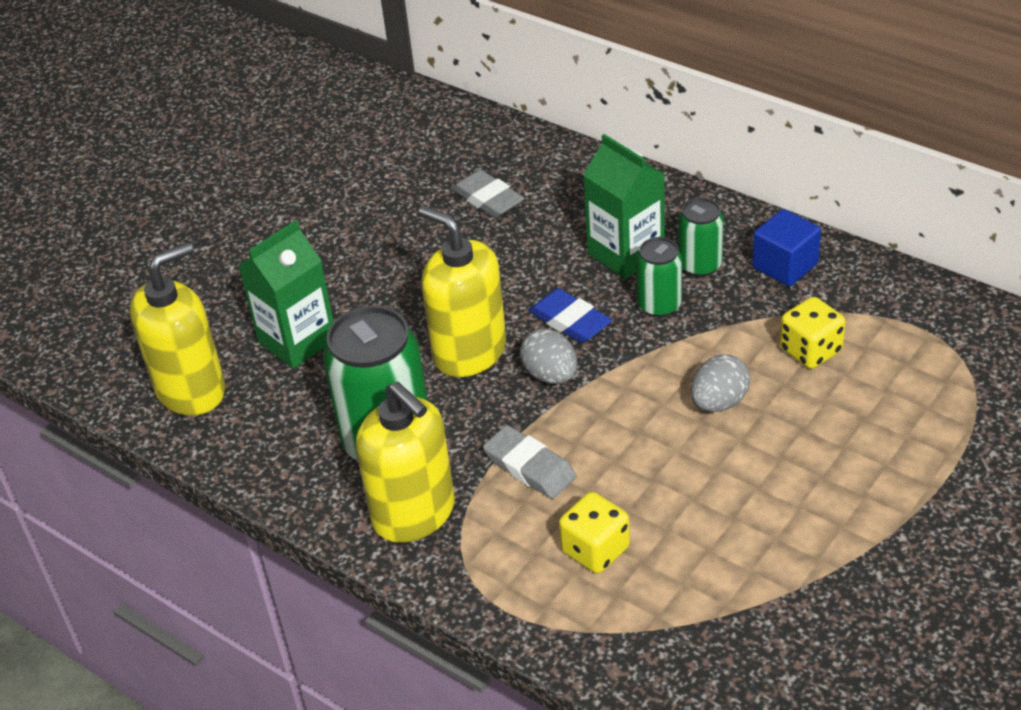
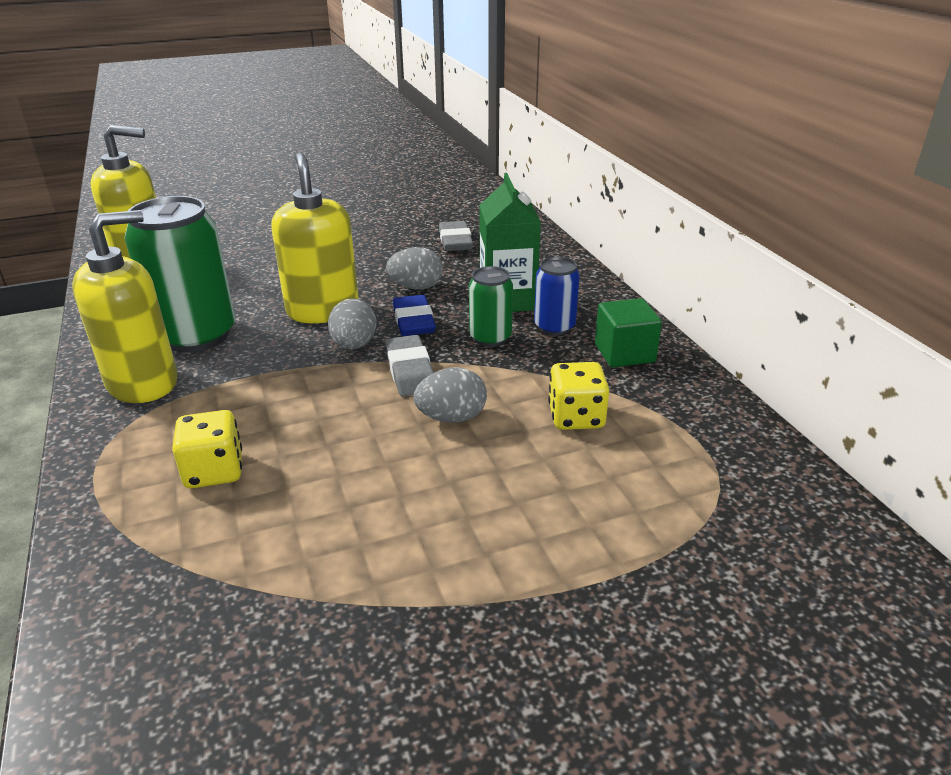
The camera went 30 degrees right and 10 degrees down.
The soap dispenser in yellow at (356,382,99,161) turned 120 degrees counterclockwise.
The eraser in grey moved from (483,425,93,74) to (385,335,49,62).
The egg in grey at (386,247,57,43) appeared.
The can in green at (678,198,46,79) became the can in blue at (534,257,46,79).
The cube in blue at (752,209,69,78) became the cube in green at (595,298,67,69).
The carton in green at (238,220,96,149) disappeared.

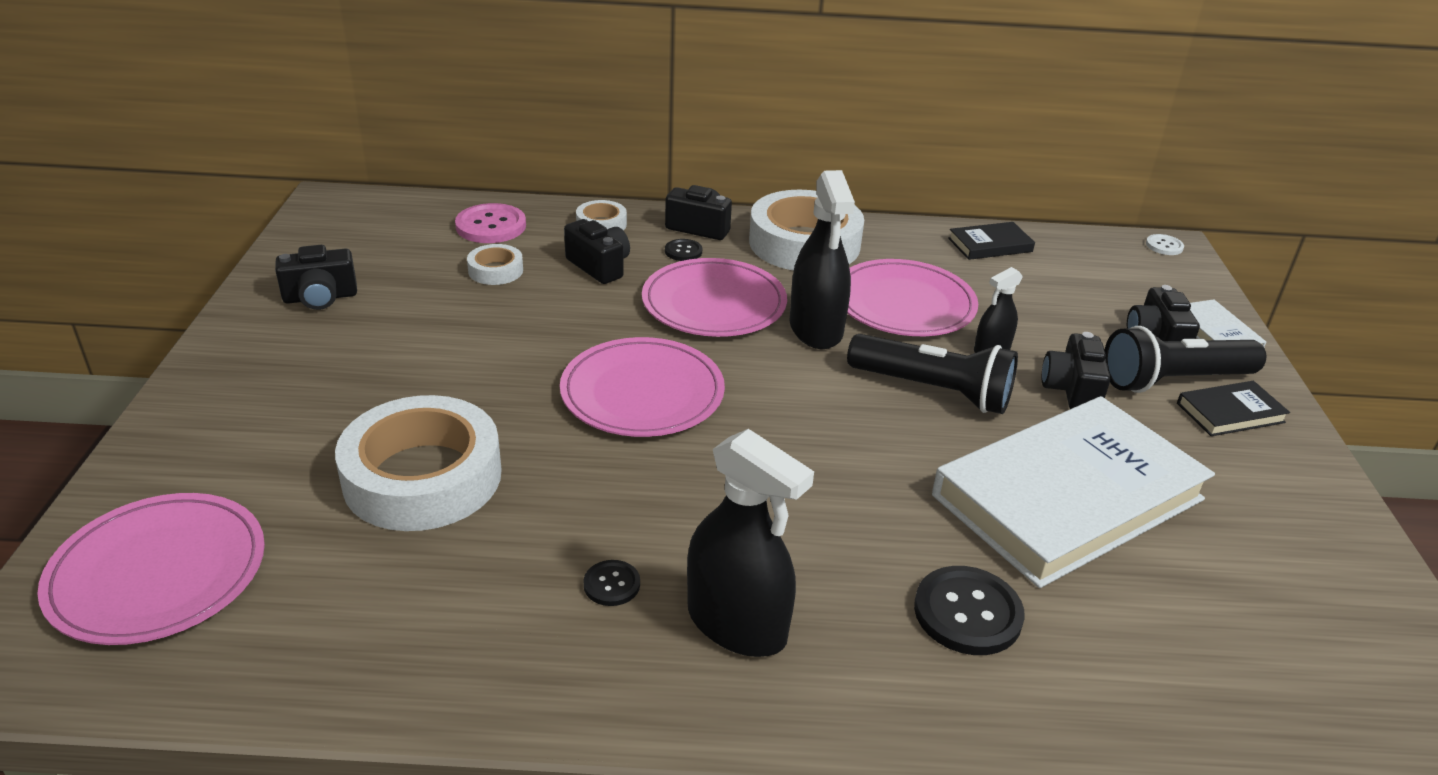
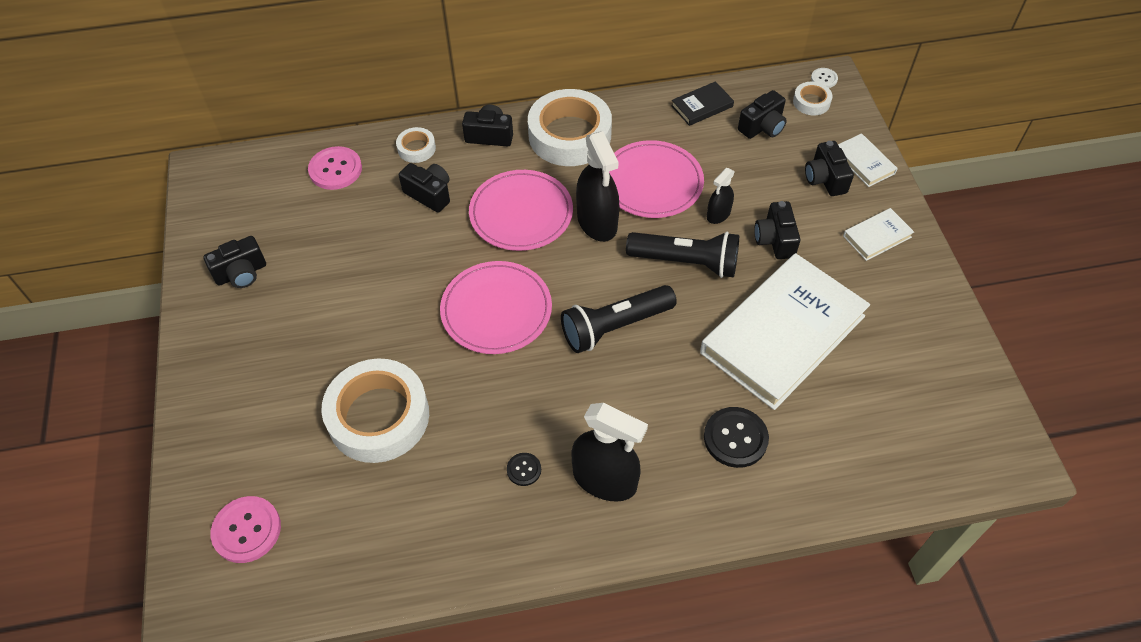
The camera went 10 degrees left and 20 degrees up.
The plate in pink at (37,493,228,152) was replaced by the button in pink at (211,496,70,67).
The flashlight in black moved from (1105,326,161,67) to (561,285,116,68).
The camera in black at (738,90,49,49) appeared.
The tape in white moved from (467,244,56,41) to (793,82,39,33).
The book in black at (1177,381,113,55) became the book in white at (843,208,71,53).
The button in black at (665,239,37,22) disappeared.

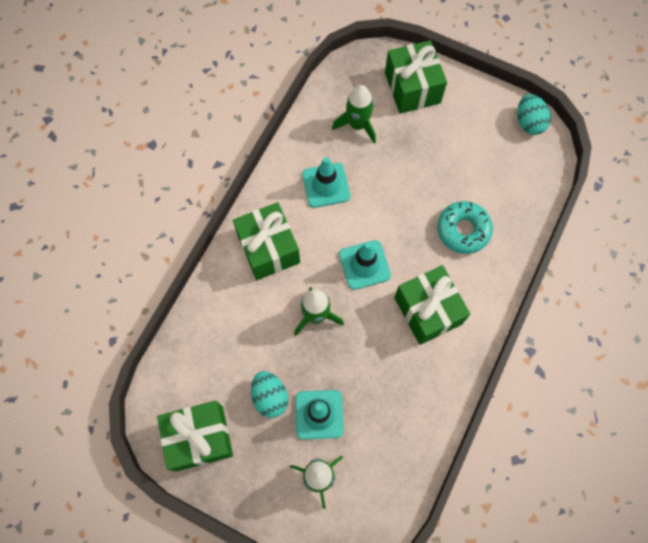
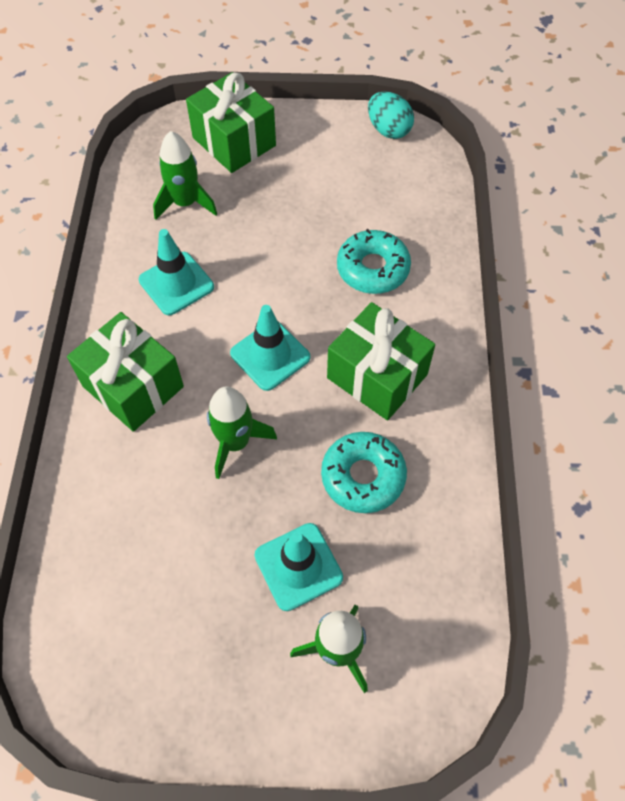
The camera went 25 degrees left and 10 degrees down.
The donut in turquoise at (321,432,86,81) appeared.
The gift in green at (157,401,76,70) disappeared.
The egg in turquoise at (251,371,37,47) disappeared.

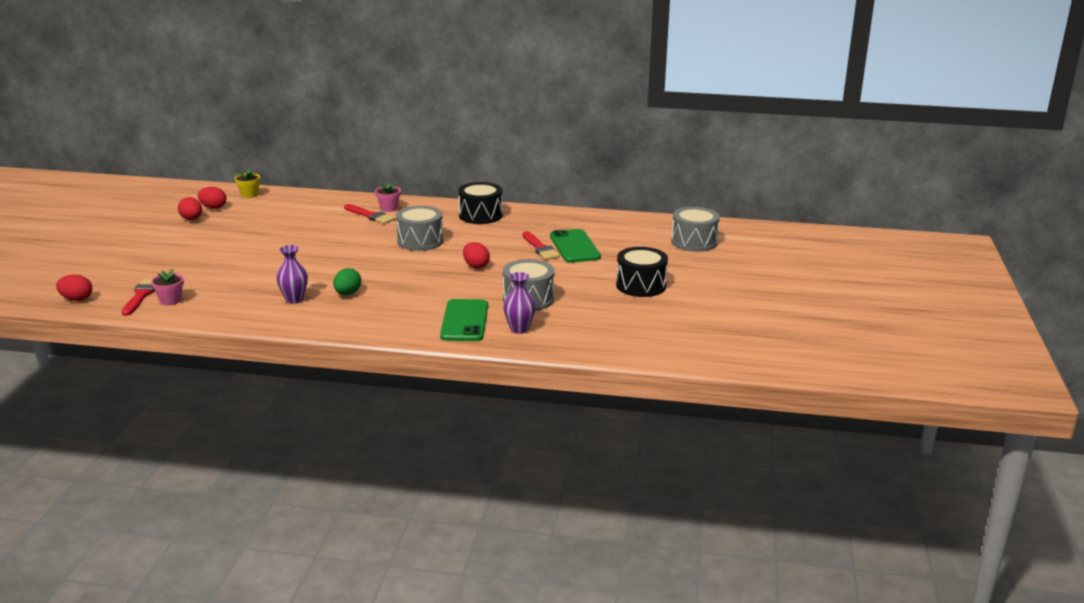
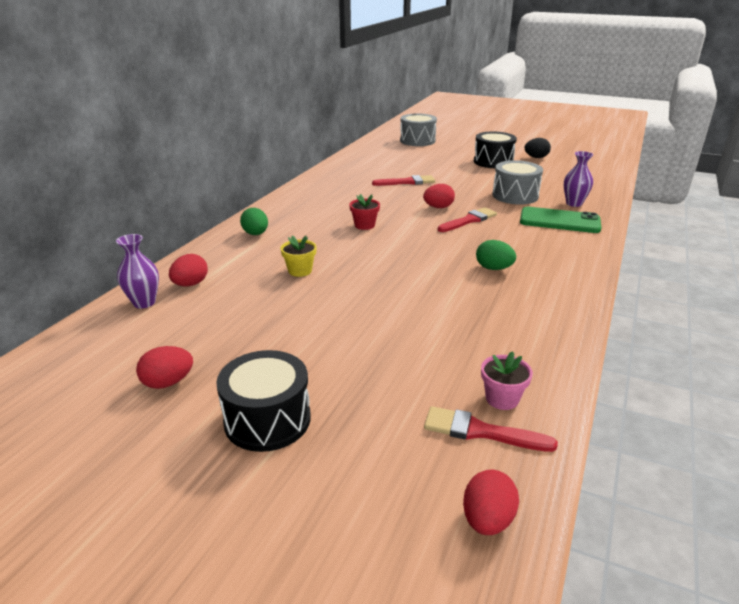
The camera went 75 degrees left and 5 degrees up.
The vase in purple moved from (276,245,32,59) to (116,234,43,75).
The egg in red moved from (198,187,29,22) to (169,254,39,32).
The drum in black moved from (458,182,44,42) to (216,350,95,102).
The flower pot in pink at (375,183,26,29) was replaced by the egg in green at (240,208,28,27).
The flower pot in yellow moved from (235,169,25,29) to (280,235,37,42).
The drum in grey at (396,206,47,45) was replaced by the flower pot in red at (349,194,31,36).
The brush in red moved from (344,204,51,20) to (438,207,59,25).
The egg in black at (525,138,26,20) appeared.
The phone in green at (550,229,51,34) disappeared.

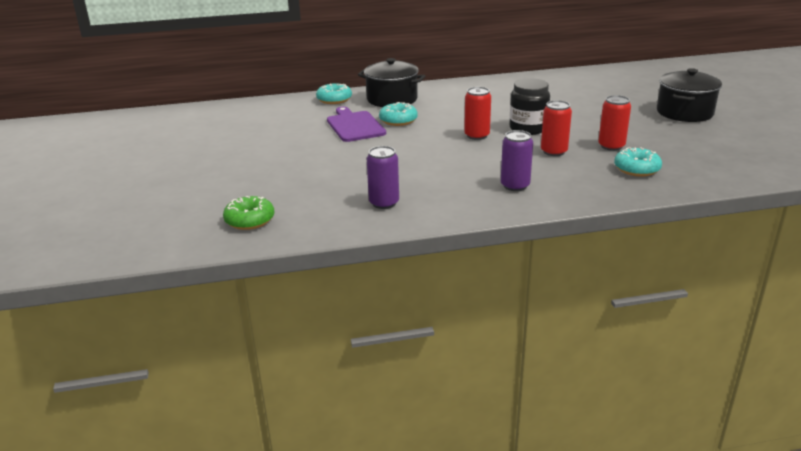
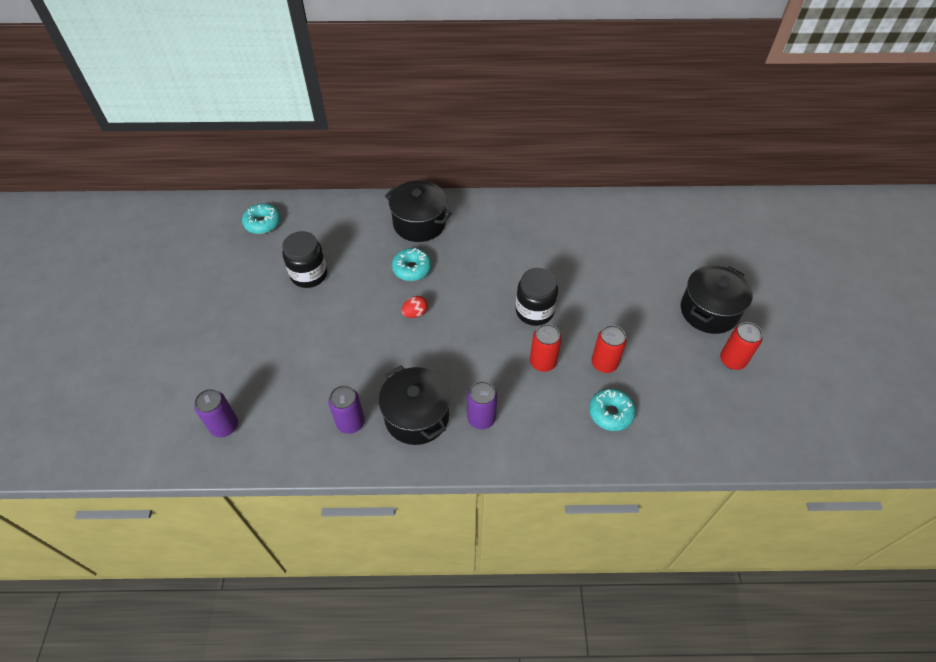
The camera went 10 degrees right and 25 degrees up.
The donut in green at (223,196,52,34) was replaced by the can in purple at (194,389,44,48).
The donut in turquoise moved from (316,83,36,21) to (242,204,39,30).
The jar in black at (282,231,45,57) appeared.
The pot in black at (379,365,71,80) appeared.
The egg in red at (402,296,26,22) appeared.
The can in red moved from (464,87,27,53) to (720,322,43,48).
The cutting board in purple at (327,107,59,35) disappeared.

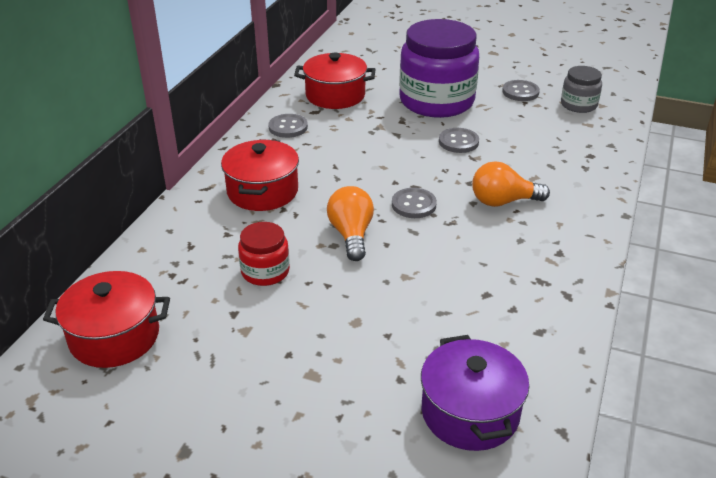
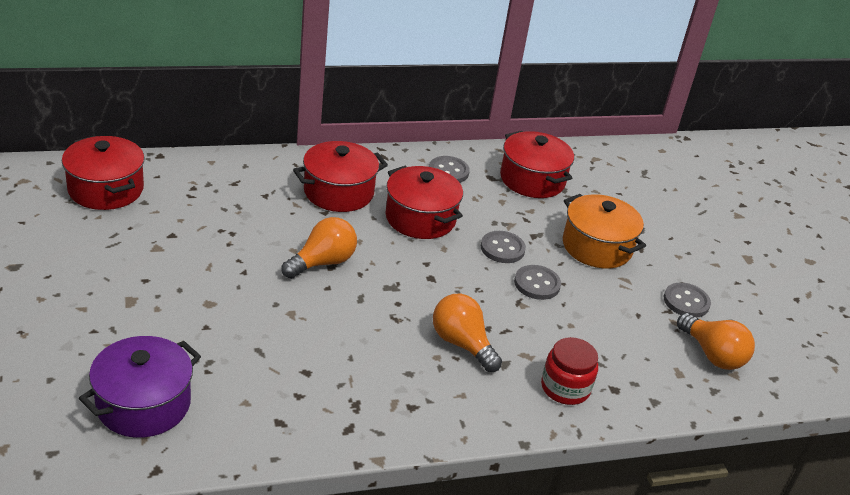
The camera went 50 degrees right and 0 degrees up.
The pot in red at (386,166,77,73) appeared.
The button in grey moved from (392,188,45,30) to (481,231,45,32).
The jar in red moved from (238,222,52,64) to (541,337,57,68).
The jar in purple at (399,19,80,99) was replaced by the pot in orange at (563,194,83,75).
The jar in grey at (561,66,41,47) was replaced by the light bulb in orange at (677,313,78,57).

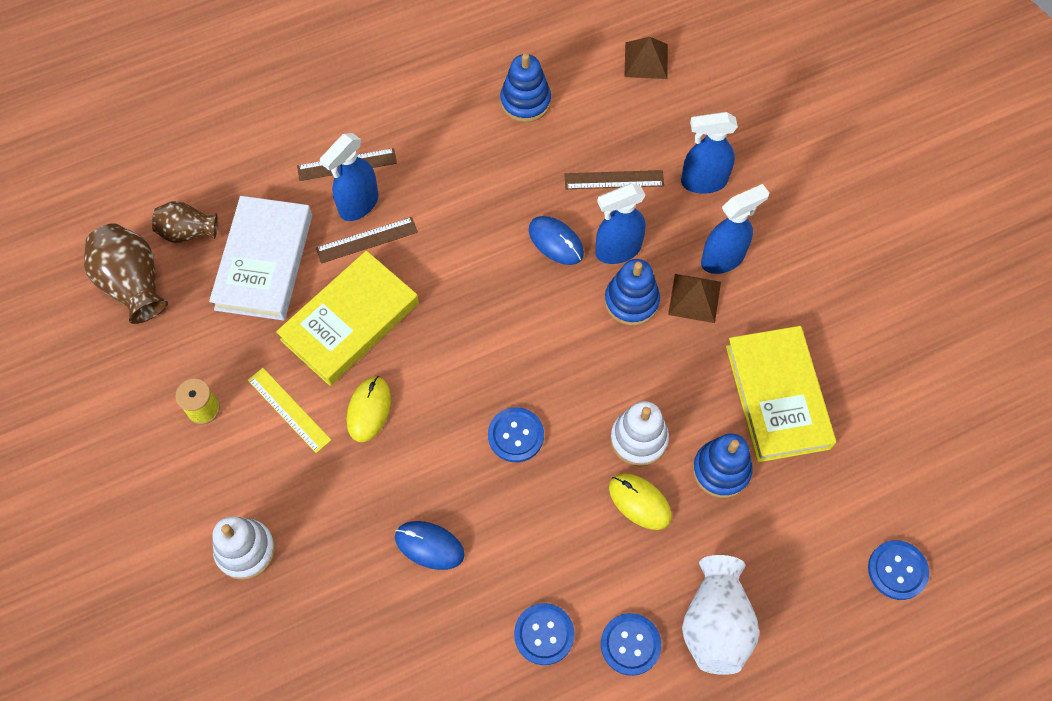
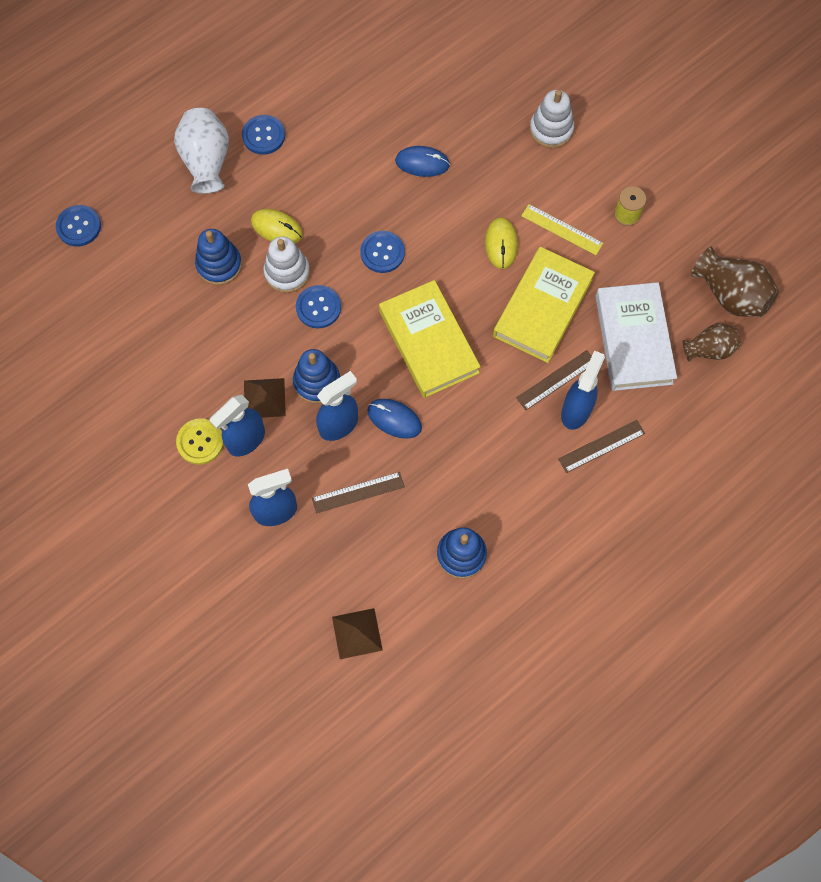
The camera went 165 degrees right and 5 degrees up.
The button in yellow at (176,418,48,47) appeared.
The button in blue moved from (514,603,61,62) to (296,285,45,44).
The book in yellow moved from (726,326,110,136) to (379,280,102,118).

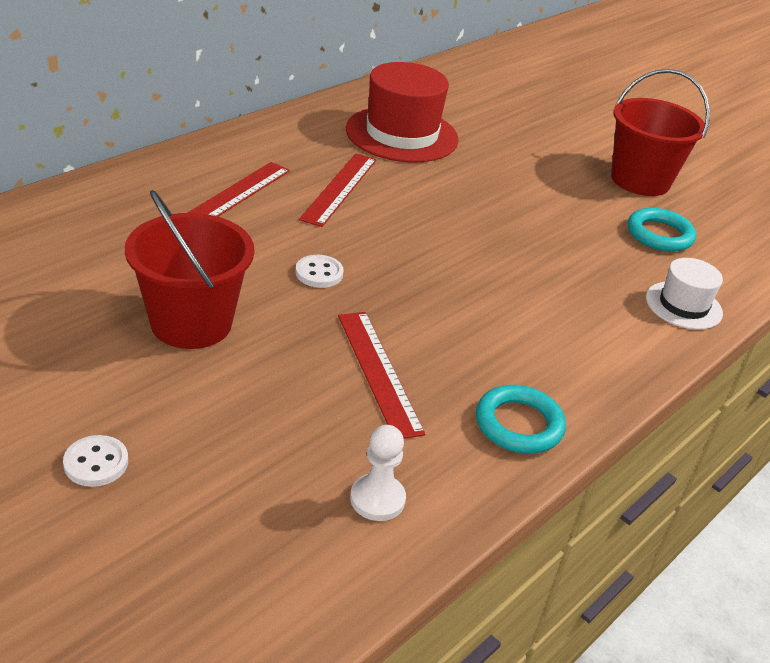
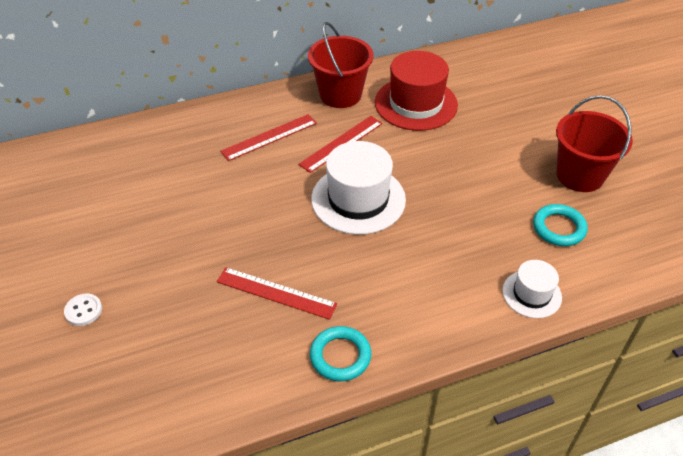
The camera went 30 degrees right and 10 degrees up.
The ruler in red at (338,312,87,127) turned 75 degrees counterclockwise.
The bucket in red moved from (125,190,129,159) to (308,22,66,86).
The hat in white at (311,141,95,94) appeared.
The button in white at (295,255,49,33) disappeared.
The pawn in white at (350,425,56,96) disappeared.

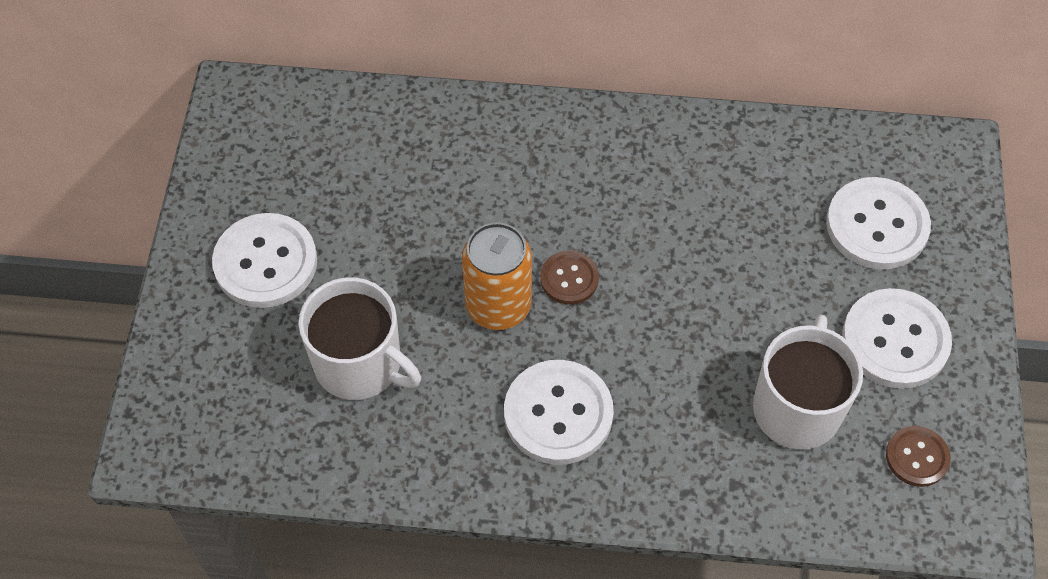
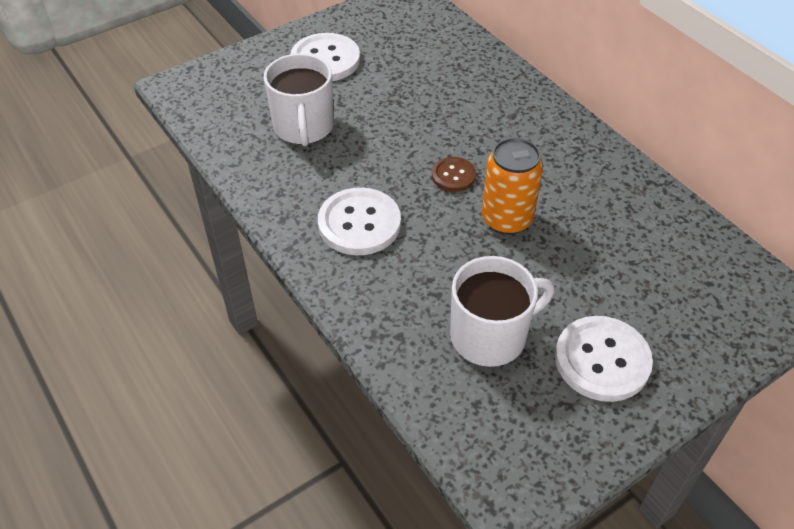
The camera went 50 degrees right and 10 degrees down.
The can in orange moved from (462,223,70,107) to (482,138,61,97).
The button in white at (826,177,105,92) disappeared.
The button in brown at (886,426,64,61) disappeared.

